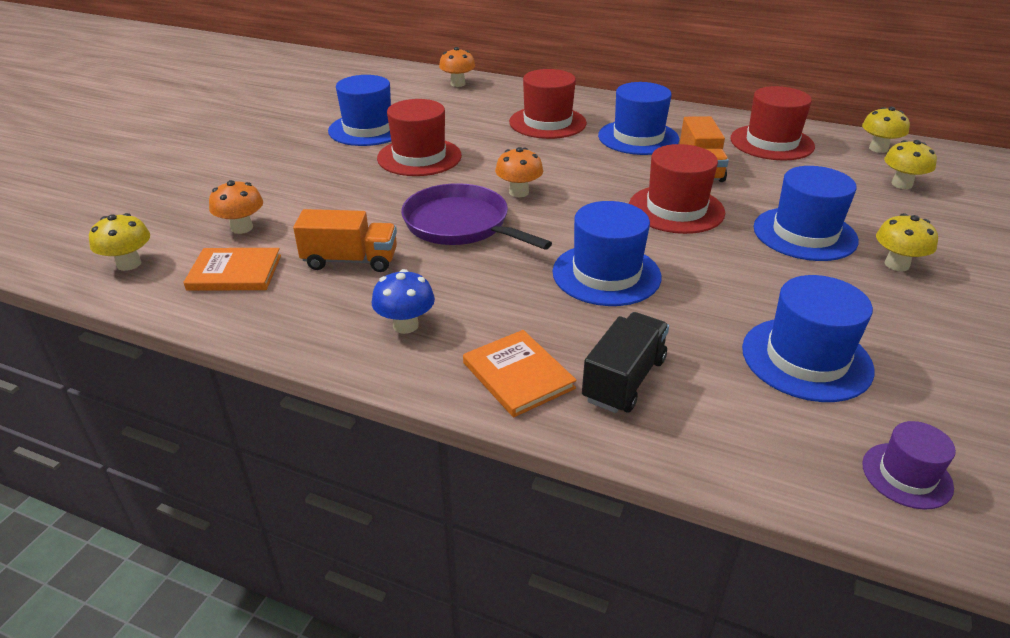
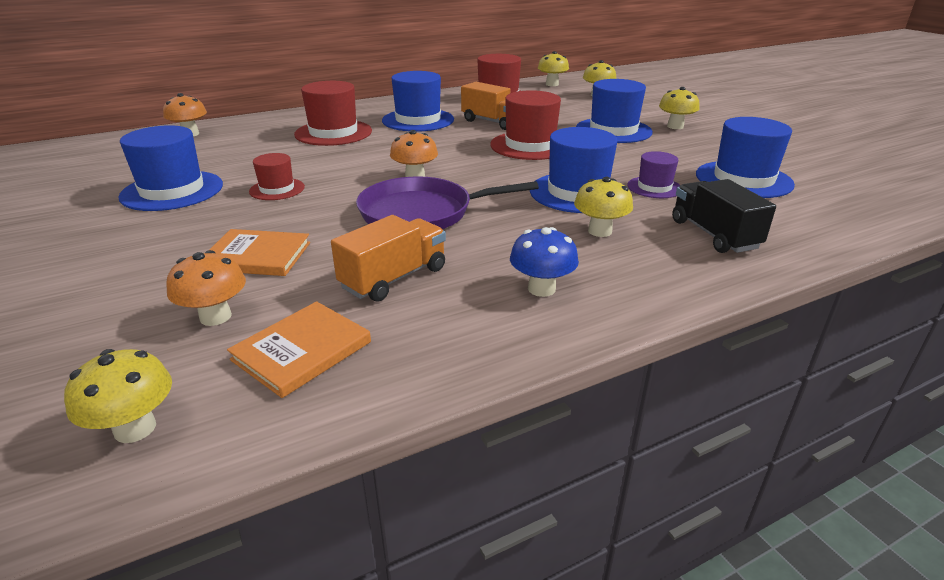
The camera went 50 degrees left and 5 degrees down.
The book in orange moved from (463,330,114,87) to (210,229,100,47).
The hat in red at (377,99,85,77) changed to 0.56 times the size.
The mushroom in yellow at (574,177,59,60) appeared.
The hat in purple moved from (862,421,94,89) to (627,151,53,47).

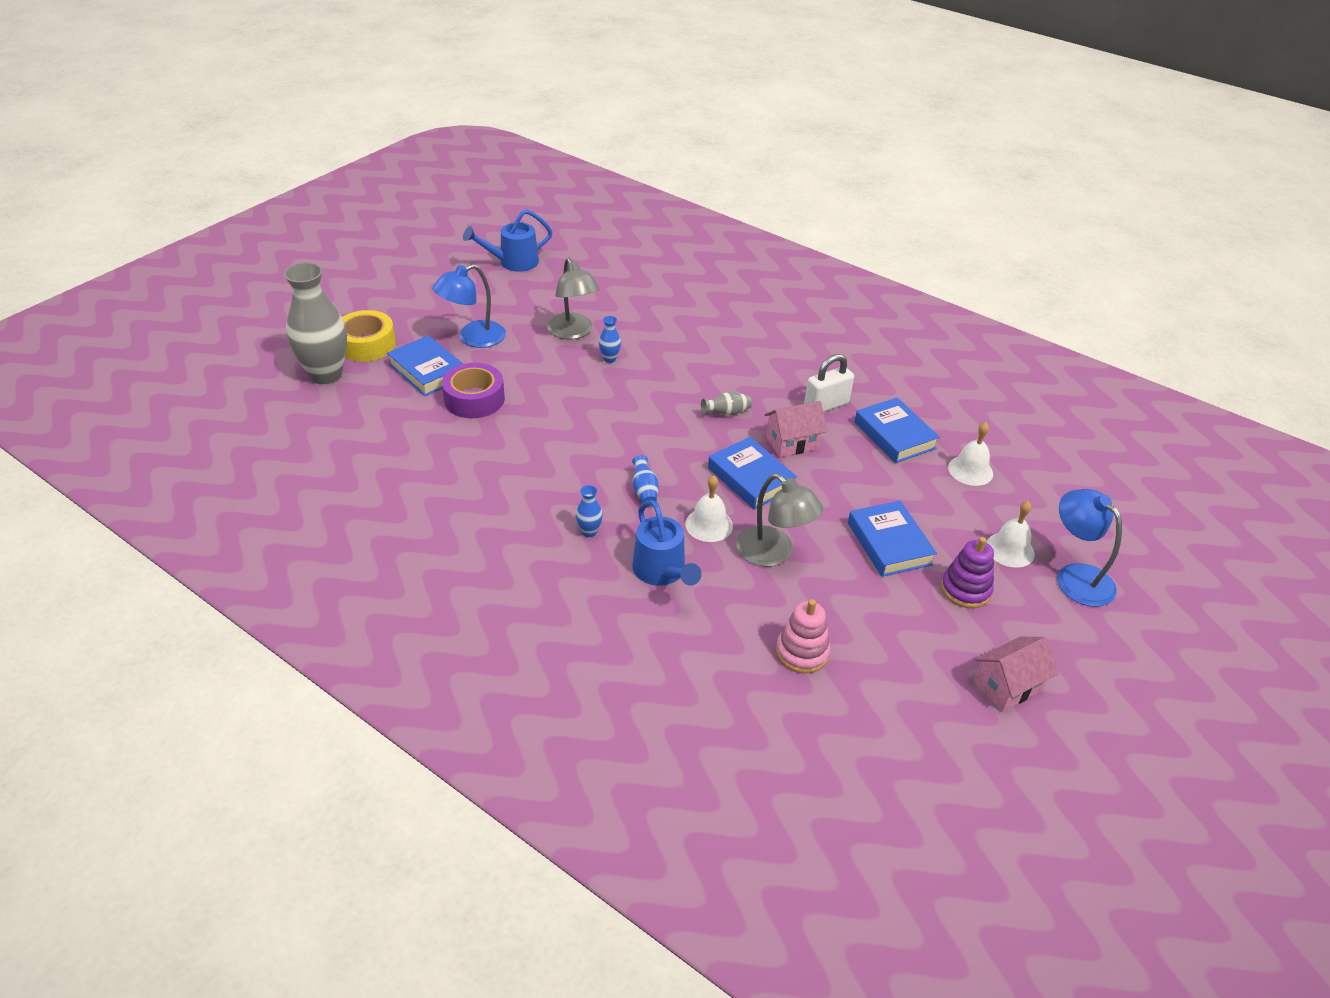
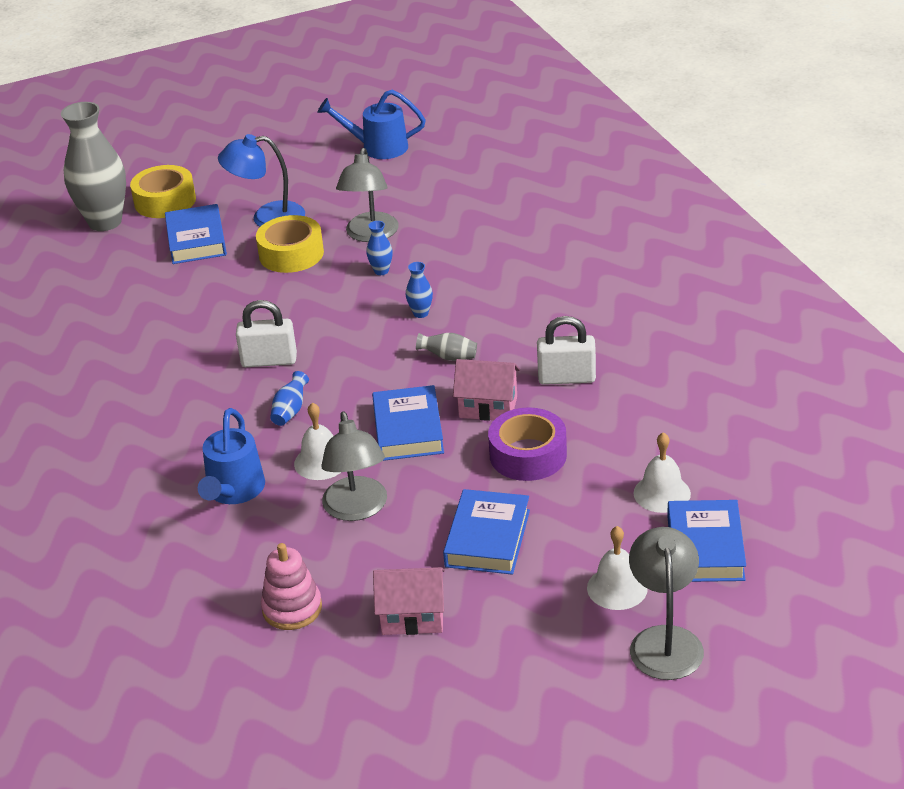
The camera went 35 degrees right and 5 degrees down.
The padlock in white at (236,300,61,67) appeared.
The tape in yellow at (256,215,68,58) appeared.
The house in pink moved from (974,636,84,76) to (373,567,72,68).
The vase in blue moved from (576,485,27,52) to (406,262,27,56).
The tape in purple moved from (442,363,63,55) to (488,407,79,74).
The lamp in blue at (1057,489,65,118) became the lamp in grey at (629,527,75,153).
The book in blue moved from (854,397,86,66) to (667,500,79,82).
The stacking toy in purple at (941,537,53,71) disappeared.

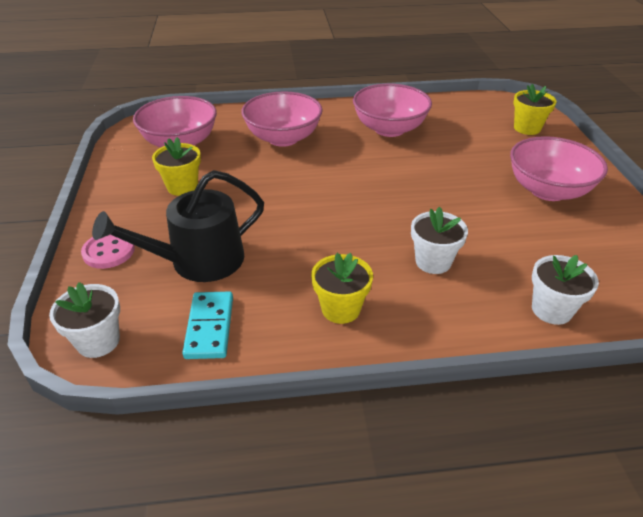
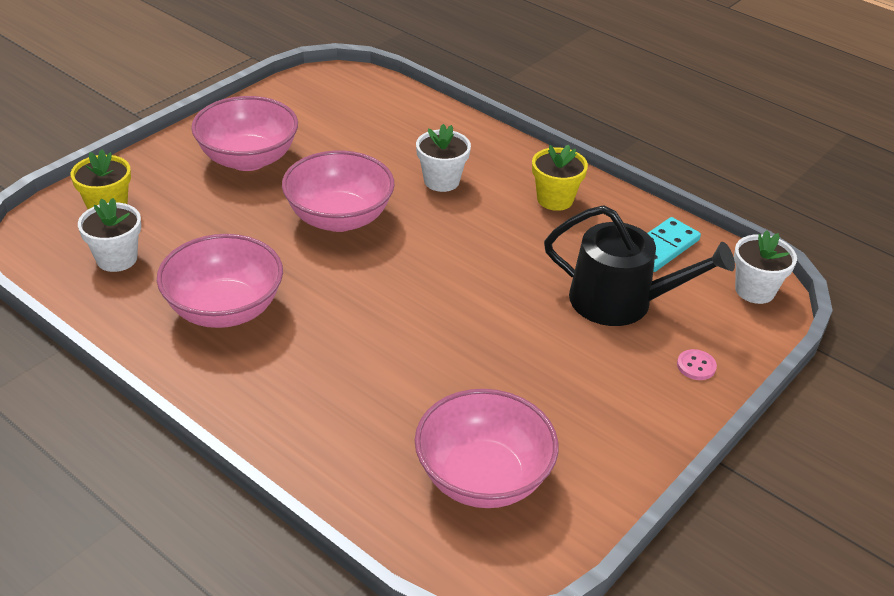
The camera went 135 degrees left and 0 degrees up.
The flower pot in white moved from (532,255,67,70) to (78,198,63,74).
The bowl in pink moved from (241,91,82,56) to (282,150,113,82).
The button in pink at (81,235,54,34) changed to 0.63 times the size.
The flower pot in yellow at (152,137,49,59) disappeared.

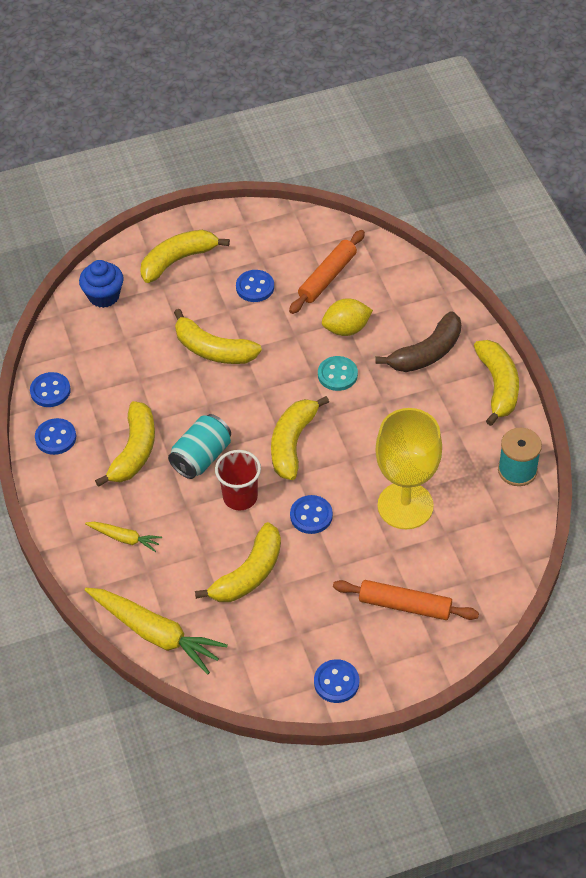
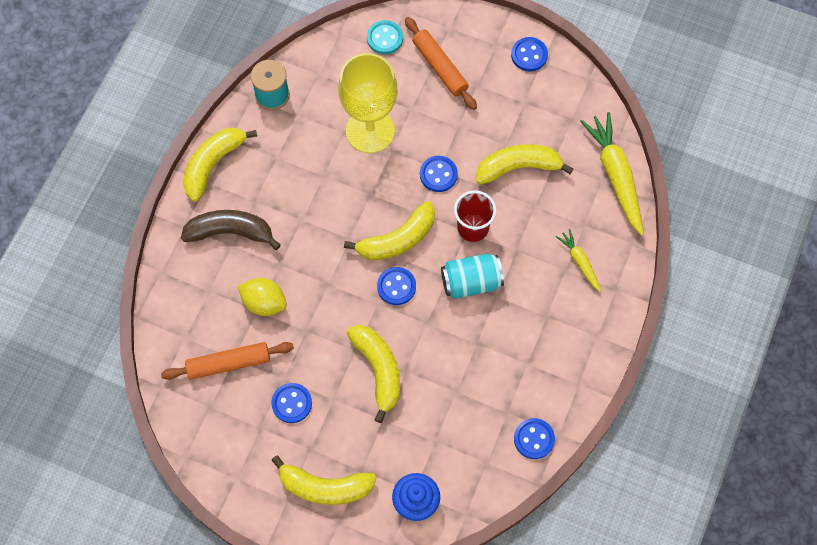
The camera went 140 degrees left and 15 degrees up.
The button in turquoise moved from (318,356,40,35) to (367,20,36,34).
The button in blue moved from (35,418,41,37) to (377,267,39,38).
The banana in yellow at (95,401,60,86) disappeared.

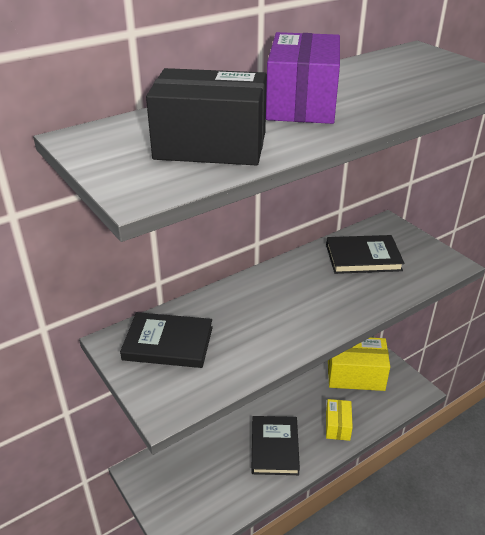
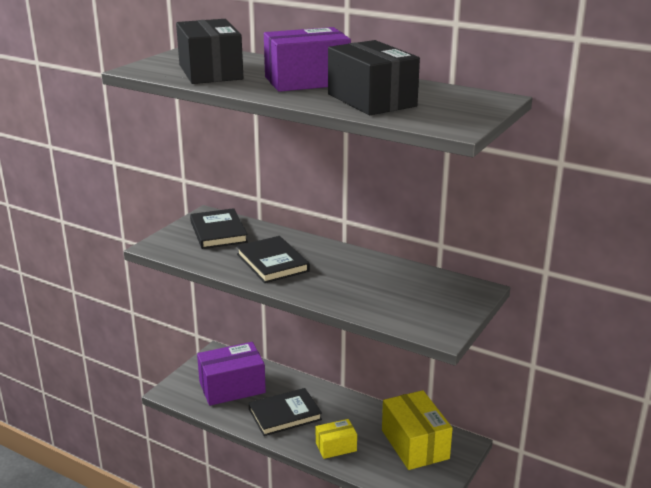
The camera went 65 degrees right and 10 degrees down.
The box in purple at (197,342,69,64) appeared.
The book in black moved from (326,235,78,39) to (236,236,74,47).
The box in black at (328,40,92,75) appeared.

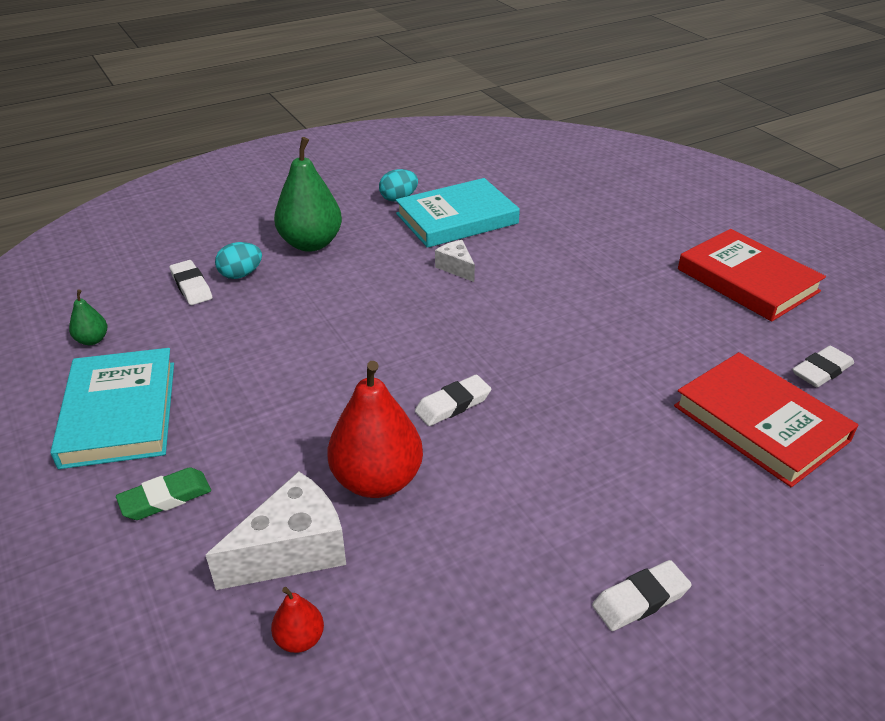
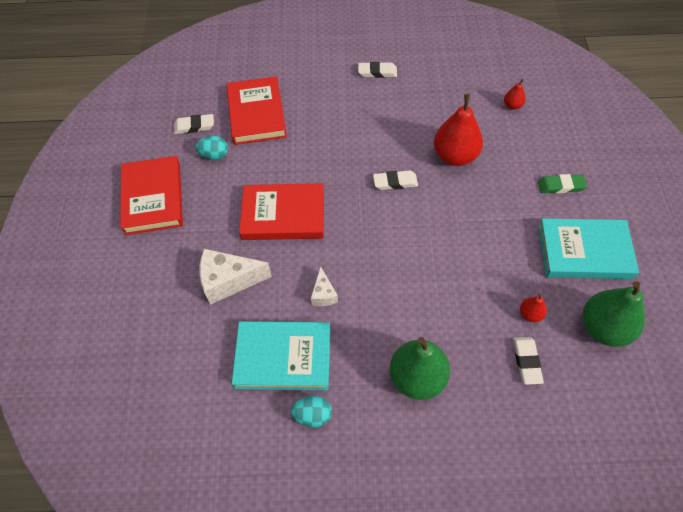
The camera went 150 degrees left and 20 degrees up.
The egg in turquoise moved from (215,242,47,37) to (196,136,32,24).
The cheese in white moved from (206,471,140,119) to (200,249,72,56).
The book in red at (239,183,85,57) appeared.
The pear in red at (520,294,27,28) appeared.
The book in turquoise at (50,348,124,121) turned 75 degrees clockwise.
The pear in green at (69,289,38,56) changed to 2.17 times the size.

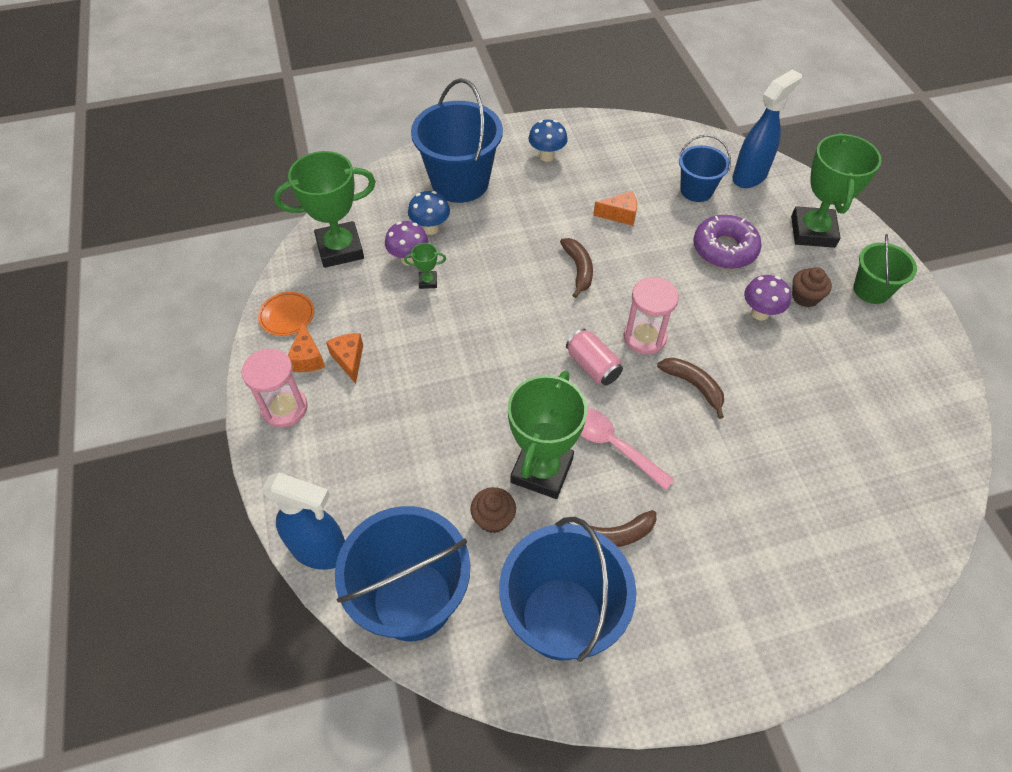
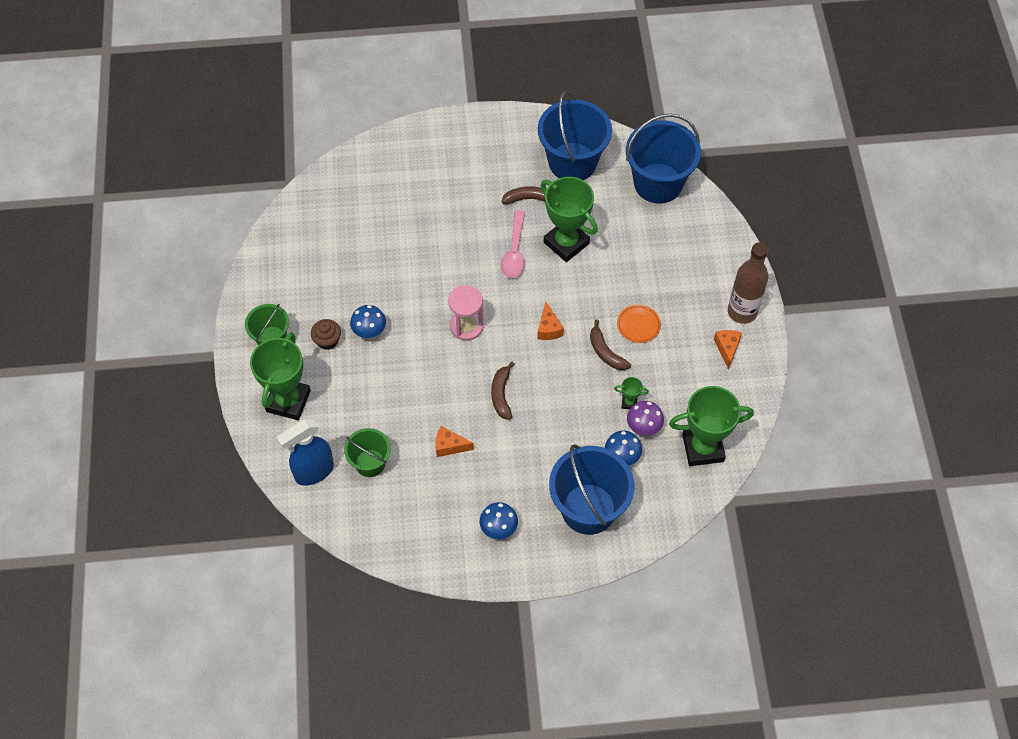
The camera went 170 degrees left and 5 degrees up.
The bucket in blue at (679,135,52,67) became the bucket in green at (344,428,47,49).
The mushroom in purple at (744,275,47,46) became the mushroom in blue at (350,305,36,34).
The spoon in pink at (580,408,95,83) turned 45 degrees clockwise.
The cheese in orange moved from (326,333,37,51) to (537,302,27,38).
The trophy in green at (508,371,79,128) turned 75 degrees counterclockwise.
The banana in brown moved from (657,358,67,61) to (590,319,41,51).
The plate in orange moved from (258,292,56,44) to (617,305,44,38).
The hourglass in pink at (241,349,67,79) was replaced by the bottle in brown at (728,242,40,82).
The spray bottle in blue at (261,473,84,97) disappeared.
The cupcake in brown at (470,487,46,46) disappeared.
The can in pink at (566,329,57,57) disappeared.
The donut in purple at (693,215,69,54) disappeared.

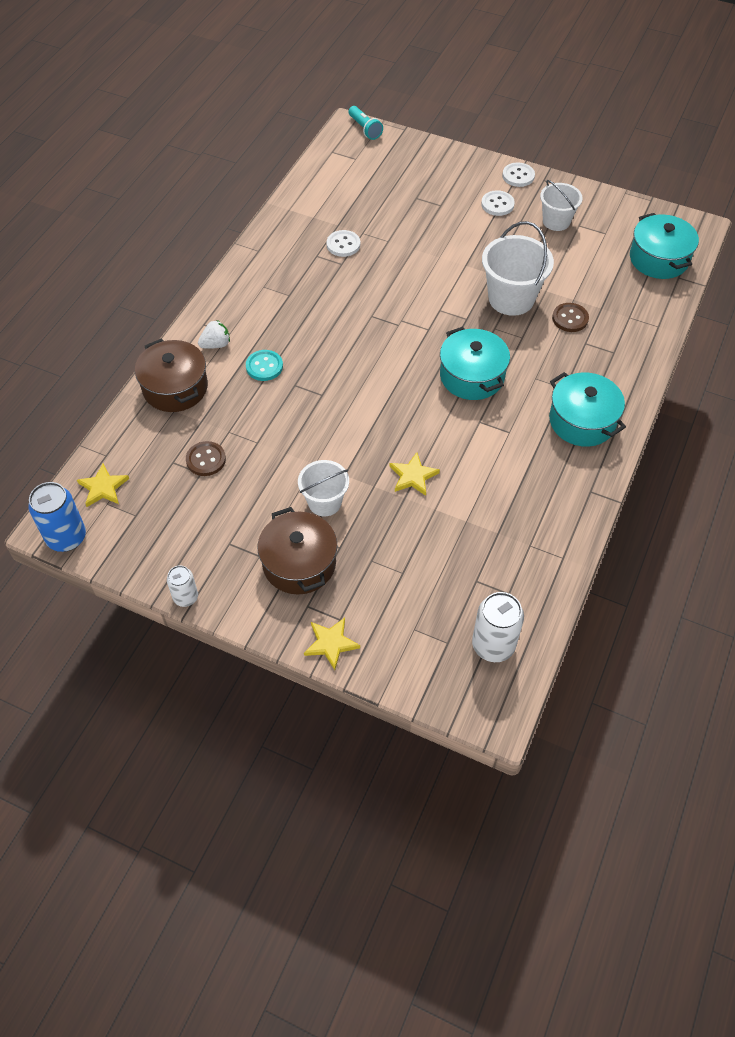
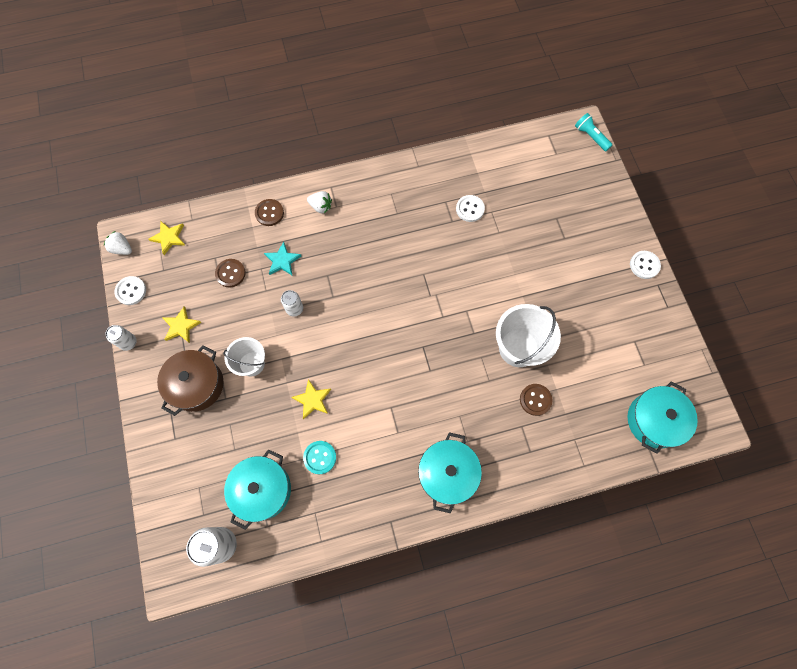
The camera went 50 degrees right and 15 degrees up.
The can in blue at (28,482,58,70) was replaced by the strawberry in white at (104,231,28,24).
The button in white moved from (481,190,34,26) to (115,276,31,29).
The star in yellow moved from (304,618,56,52) to (162,306,40,37).
The pot in turquoise moved from (440,326,70,74) to (224,449,67,81).
The pot in brown at (135,339,73,73) was replaced by the button in brown at (255,199,29,27).
The star in turquoise at (264,242,37,34) appeared.
The can in white at (281,290,22,27) appeared.
The button in turquoise moved from (246,350,37,31) to (303,441,33,33).
The flashlight in turquoise at (348,106,35,34) turned 120 degrees clockwise.
The bucket in white at (540,180,43,51) disappeared.

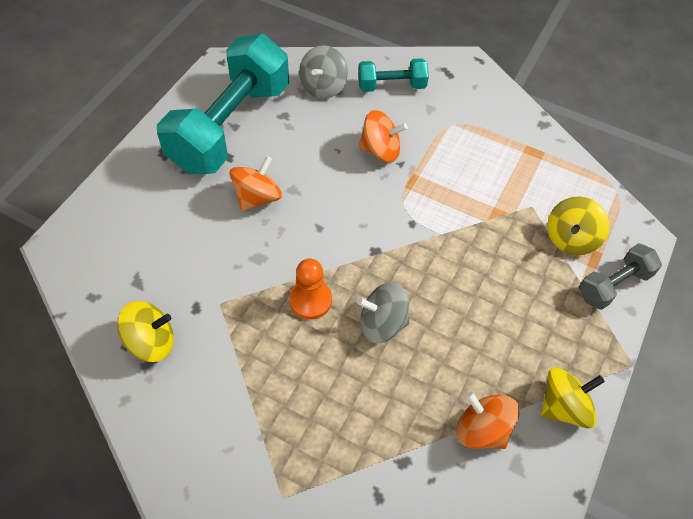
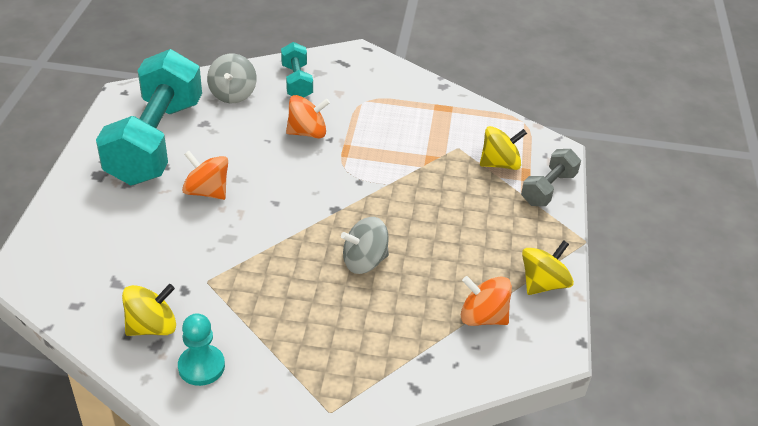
The camera went 20 degrees left and 15 degrees down.
The pawn in turquoise at (178,313,47,73) appeared.
The spinning top in orange at (229,156,53,55) turned 75 degrees counterclockwise.
The dumbbell in turquoise at (358,58,71,34) turned 75 degrees counterclockwise.
The spinning top in yellow at (547,197,62,58) turned 120 degrees counterclockwise.
The pawn in orange at (289,259,43,61) disappeared.

